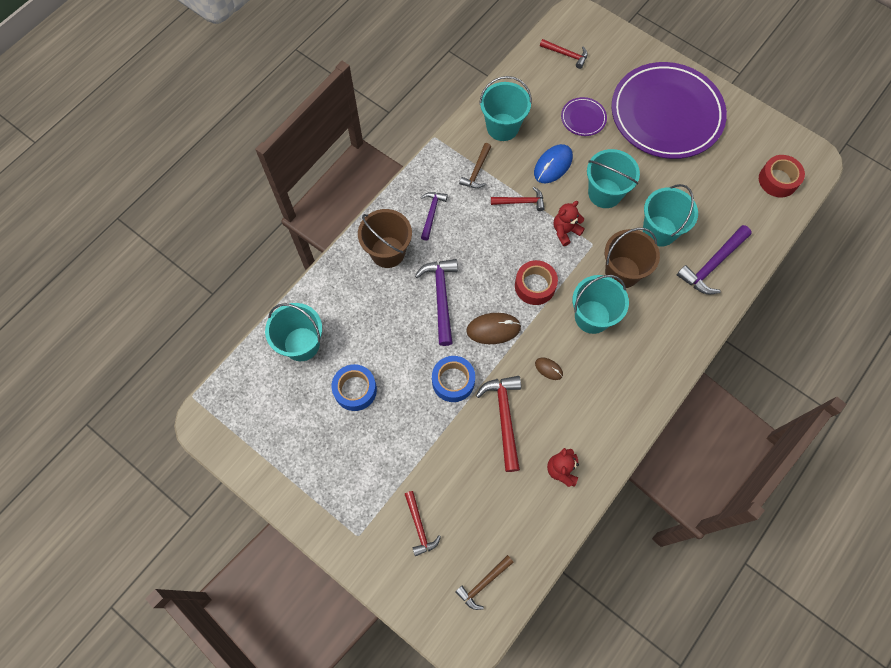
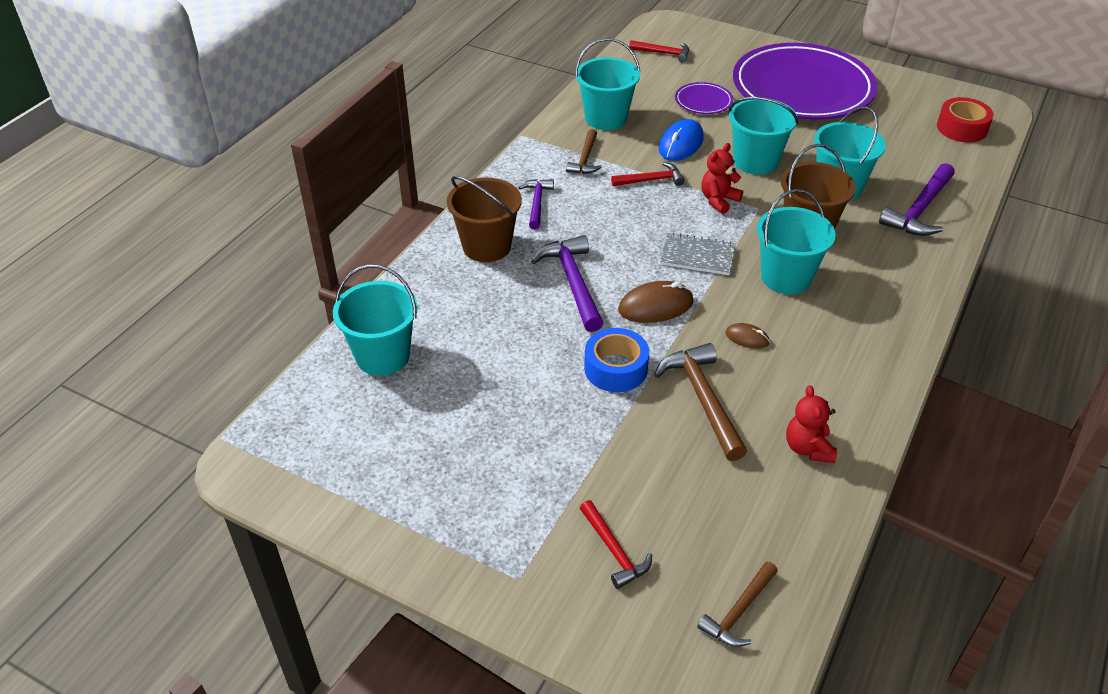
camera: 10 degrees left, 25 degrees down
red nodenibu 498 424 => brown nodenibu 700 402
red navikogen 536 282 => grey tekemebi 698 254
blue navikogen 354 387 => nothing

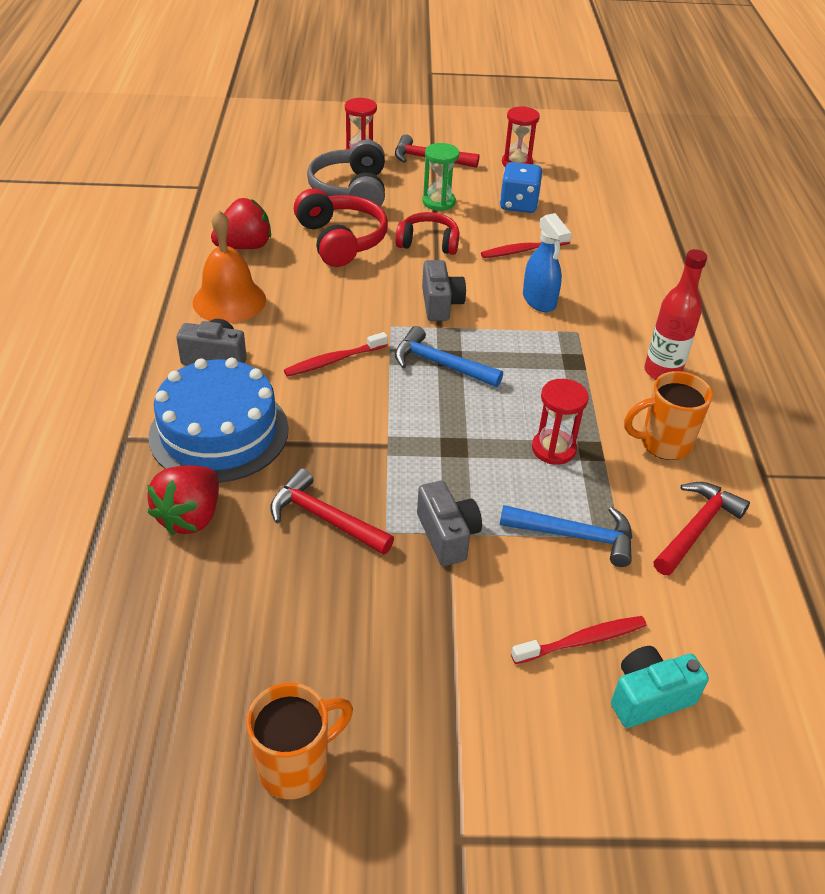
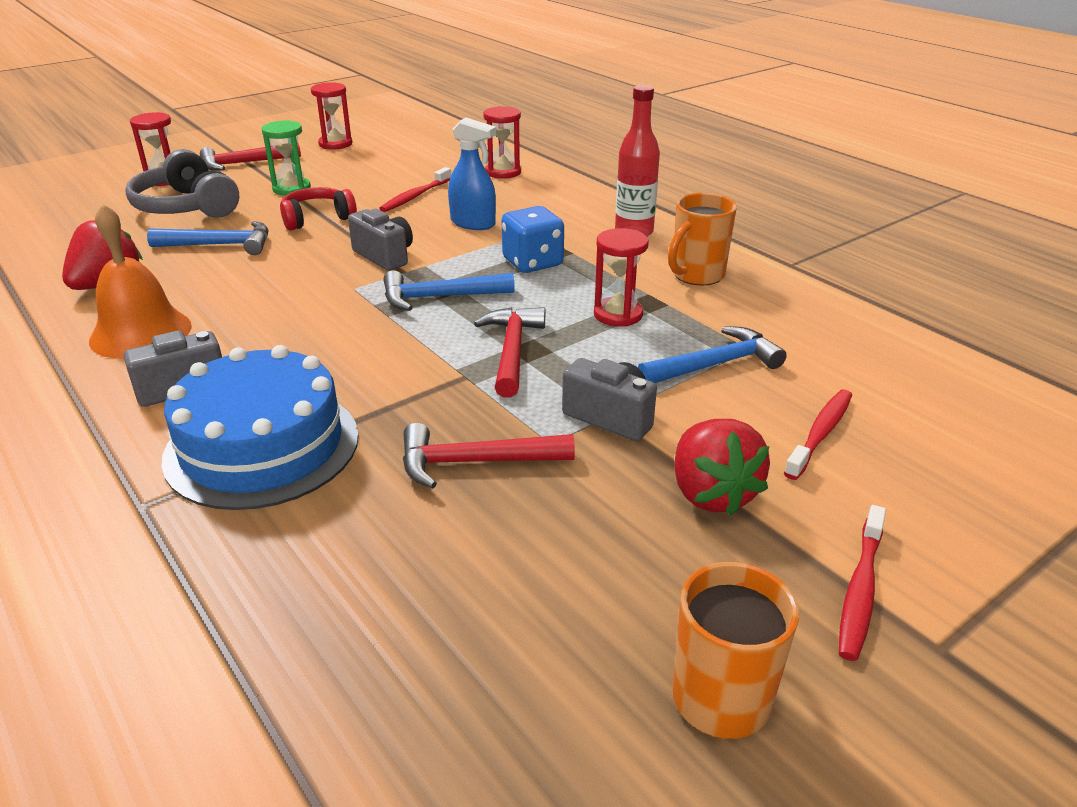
camera: 35 degrees left, 10 degrees down
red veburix 341 227 => blue nodenibu 207 238
red nodenibu 701 528 => red nodenibu 509 352, shifted
nothing => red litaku 502 142
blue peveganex 521 187 => blue peveganex 532 239, shifted
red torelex 183 500 => red torelex 722 467, shifted
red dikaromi 336 354 => red dikaromi 862 583, shifted
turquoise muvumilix 660 687 => nothing

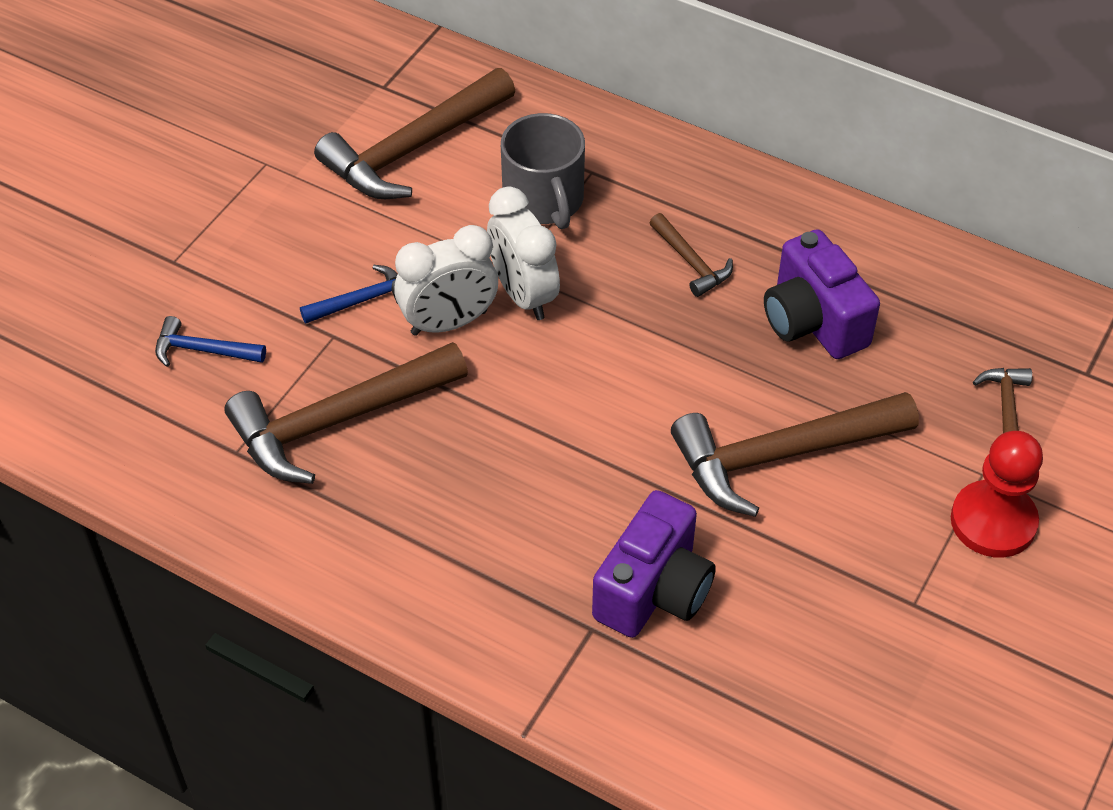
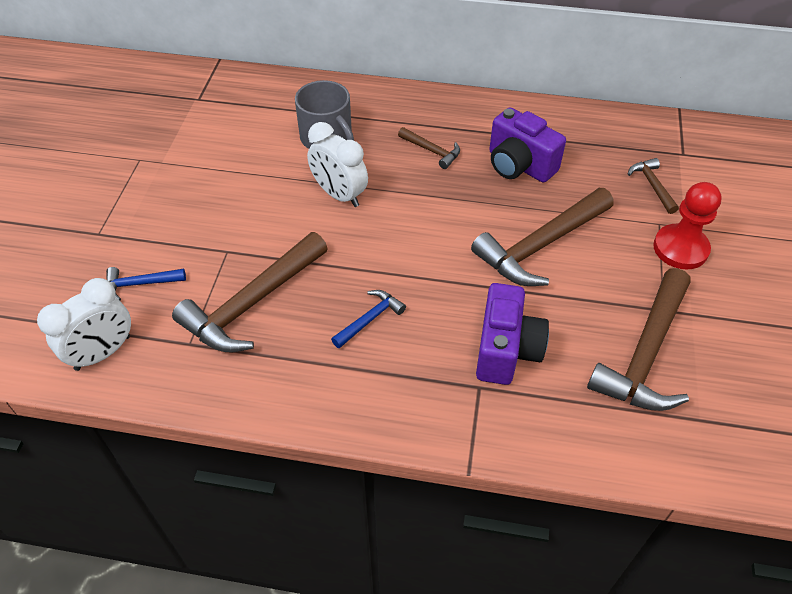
camera: 20 degrees left, 0 degrees up
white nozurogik 446 280 => white nozurogik 84 324, shifted
blue nodenibu 349 294 => blue nodenibu 368 319, shifted
brown nodenibu 414 133 => brown nodenibu 638 339, shifted

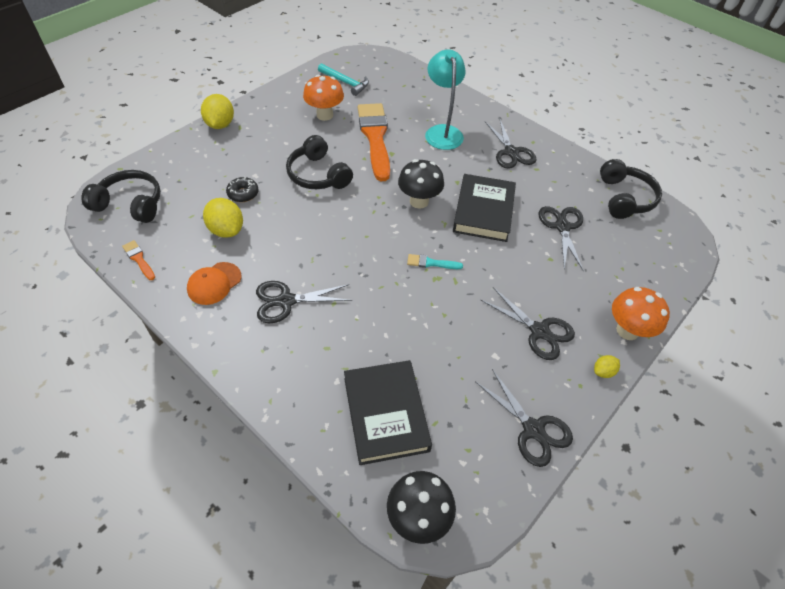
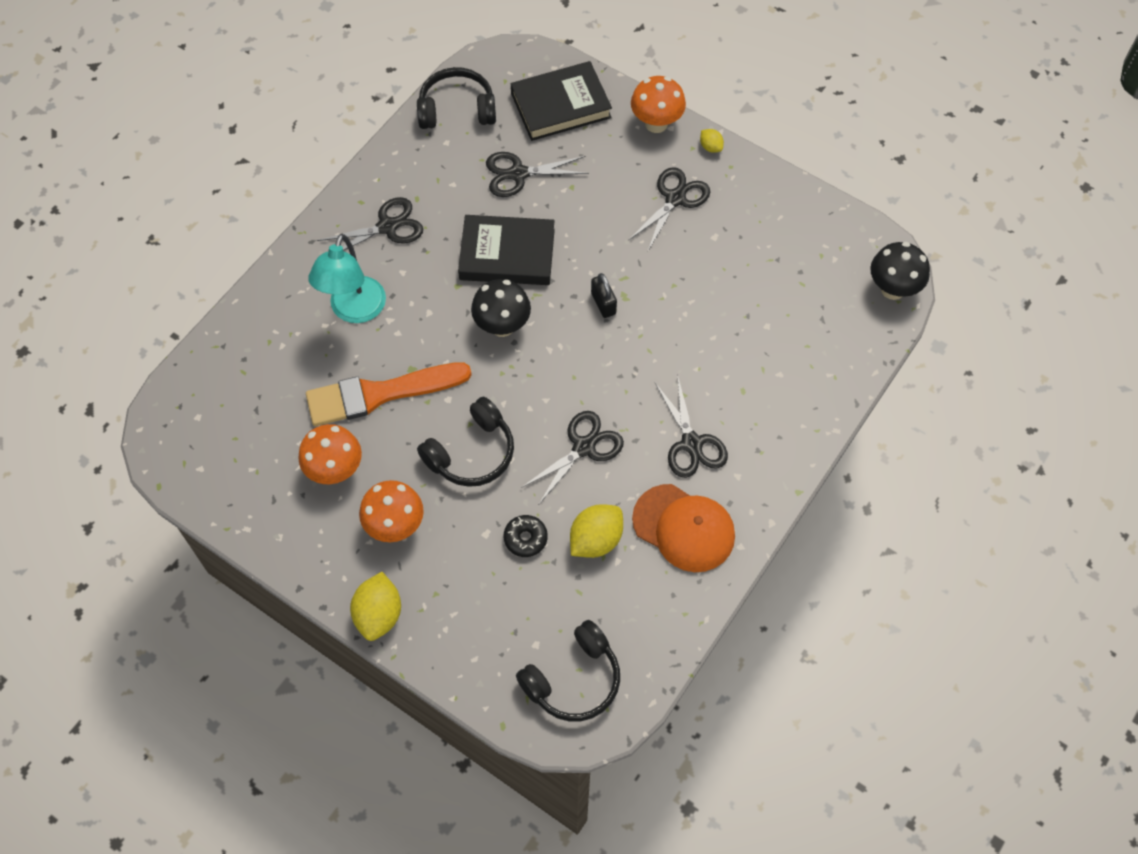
camera: 95 degrees left, 10 degrees up
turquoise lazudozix 445 99 => turquoise lazudozix 347 278, 60 degrees counterclockwise
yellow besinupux 217 111 => yellow besinupux 375 606, 75 degrees counterclockwise
nothing => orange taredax 391 511
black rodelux 388 412 => black rodelux 561 101, shifted
black veburix 121 196 => black veburix 568 671, 135 degrees counterclockwise
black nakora 524 418 => black nakora 572 457, shifted
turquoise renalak 435 261 => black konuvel 604 295
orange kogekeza 214 283 => orange kogekeza 683 528, x1.54
orange renalak 138 260 => nothing
turquoise nodenibu 343 79 => nothing

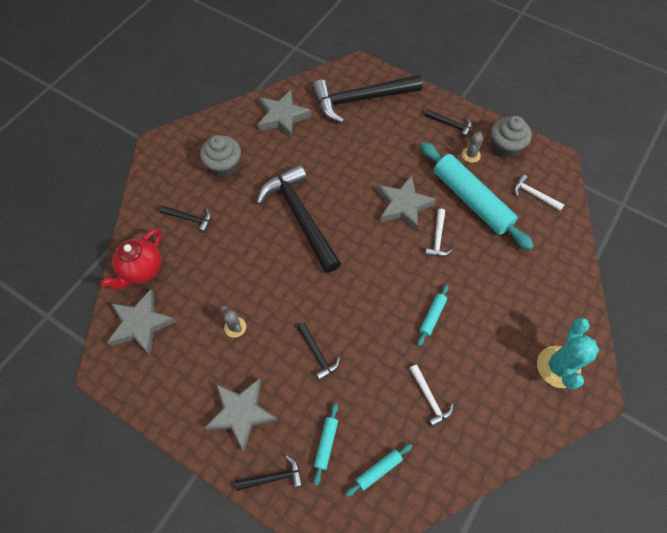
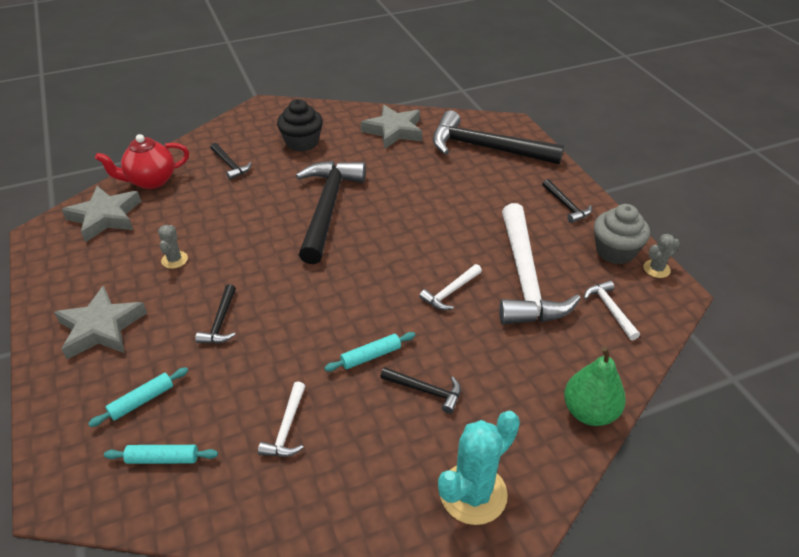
camera: 35 degrees right, 20 degrees down
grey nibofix 220 156 => black nibofix 300 125
black nodenibu 269 473 => black nodenibu 420 390, shifted
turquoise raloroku 477 196 => white nodenibu 540 264
nothing => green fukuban 595 386
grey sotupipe 472 147 => grey sotupipe 661 256, shifted
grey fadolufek 406 203 => nothing

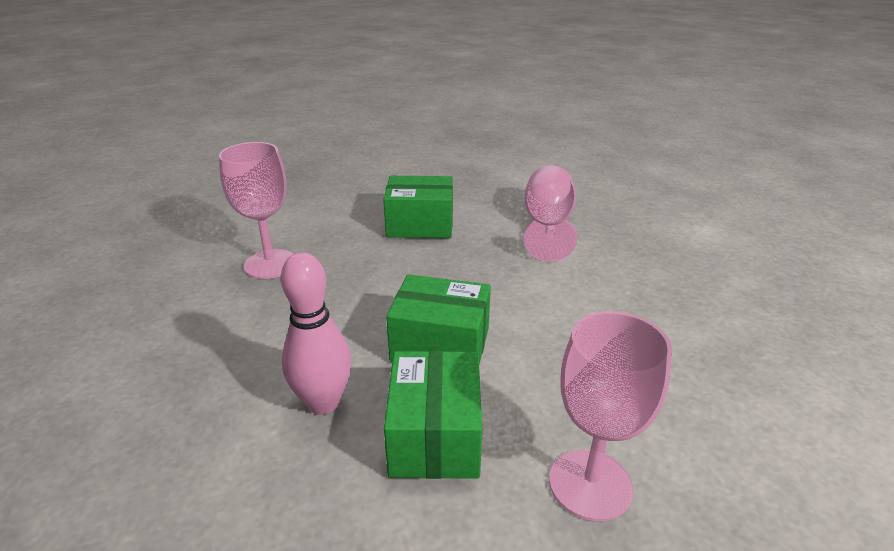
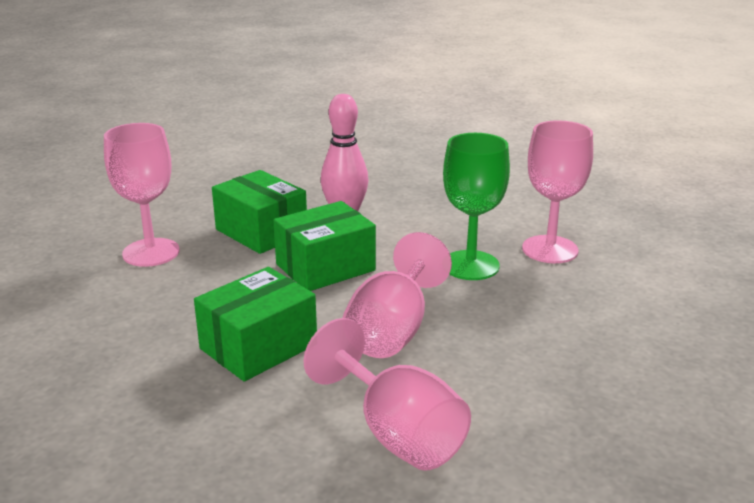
camera: 135 degrees right, 5 degrees down
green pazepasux 418 207 => green pazepasux 255 324, shifted
nothing => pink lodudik 397 295
nothing => green lodudik 476 206

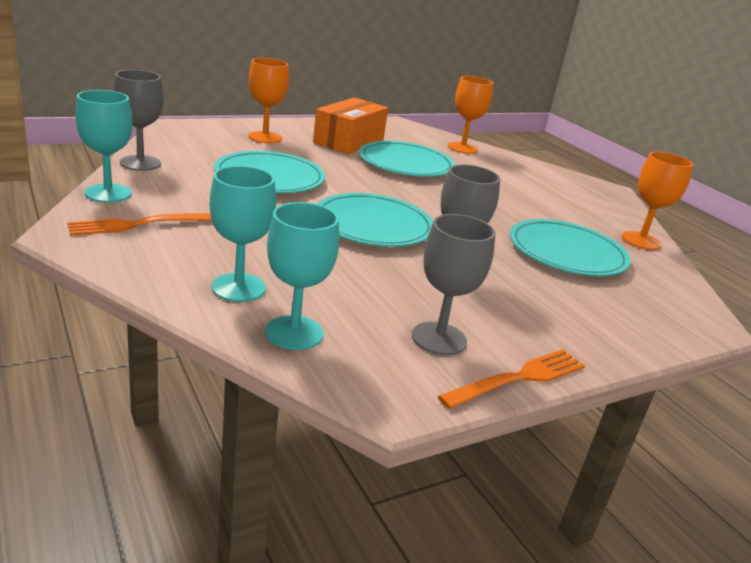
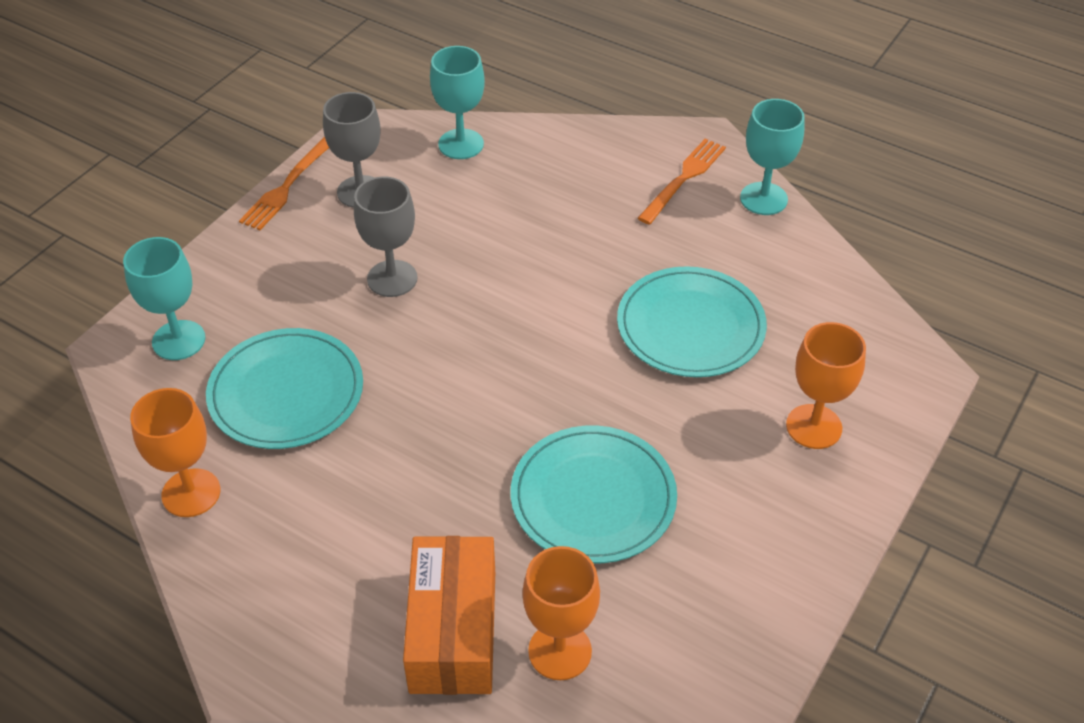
camera: 155 degrees right, 20 degrees up
turquoise lodudik 242 234 => turquoise lodudik 164 298, shifted
orange pazepasux 350 125 => orange pazepasux 449 615, shifted
grey lodudik 138 120 => nothing
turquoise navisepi 375 220 => nothing

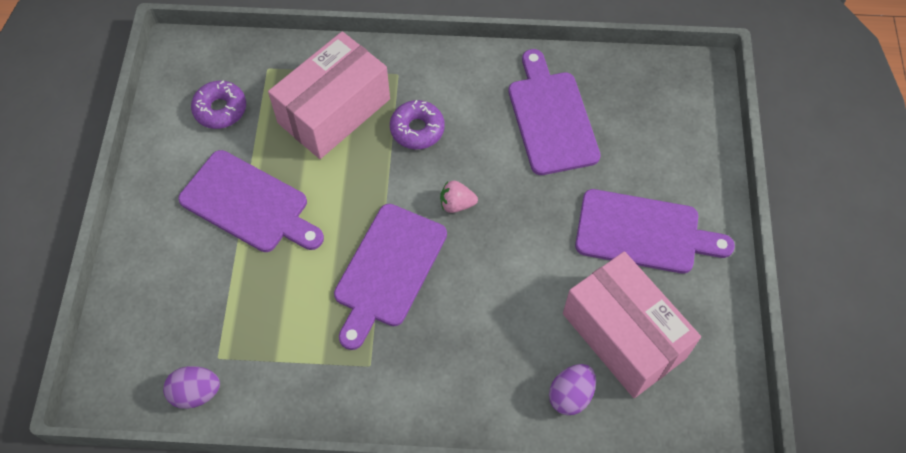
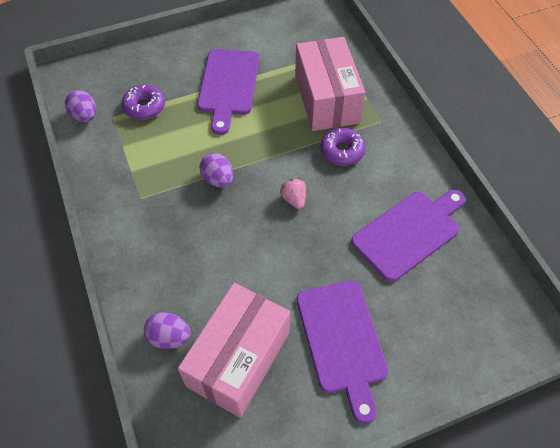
camera: 65 degrees right, 5 degrees down
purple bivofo 218 105 => purple bivofo 143 102, shifted
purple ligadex 390 277 => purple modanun 216 170
pink pazepasux 329 95 => pink pazepasux 330 84, 60 degrees clockwise

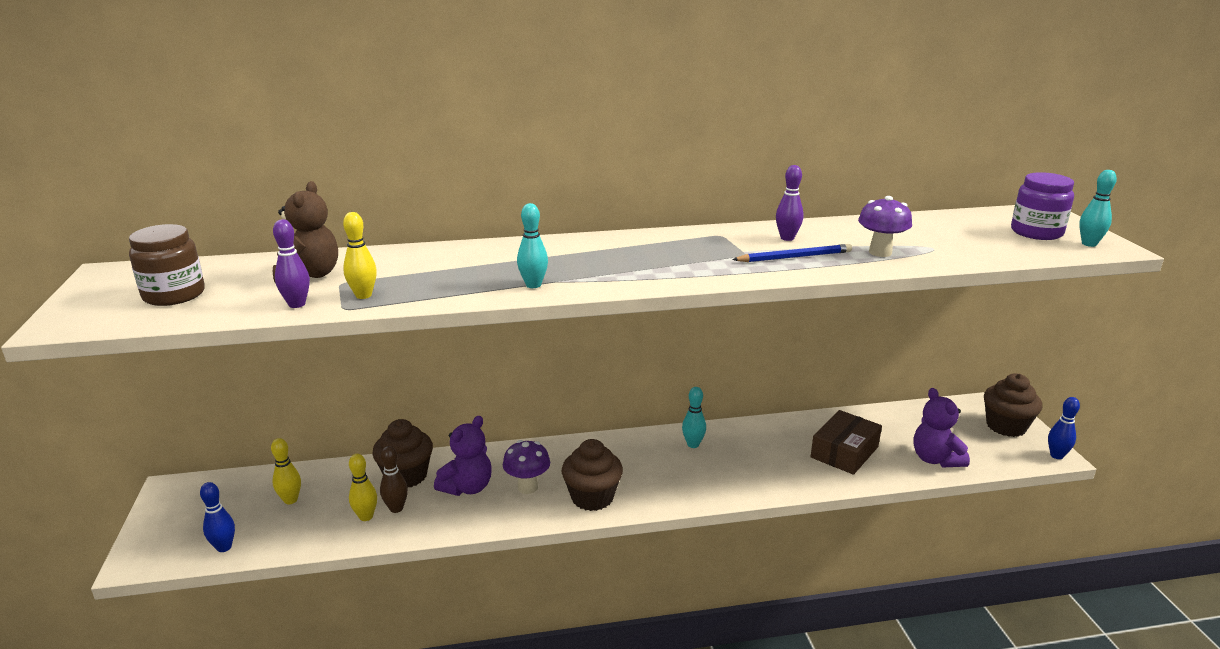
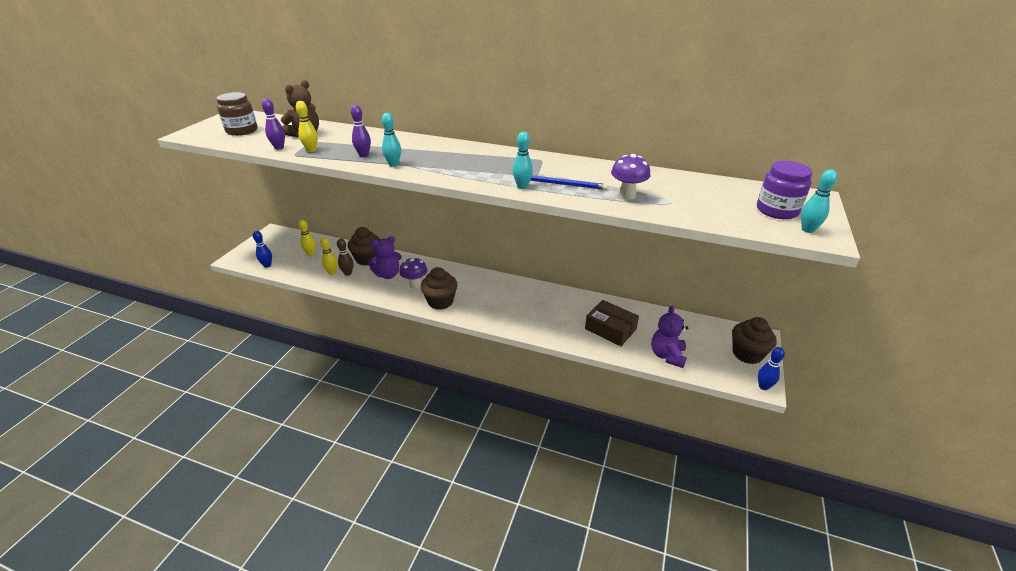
camera: 30 degrees right, 10 degrees up
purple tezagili 790 203 => purple tezagili 361 131, shifted
turquoise tezagili 694 417 => turquoise tezagili 523 160, shifted
brown pazepasux 846 442 => brown pazepasux 612 323, 60 degrees clockwise

